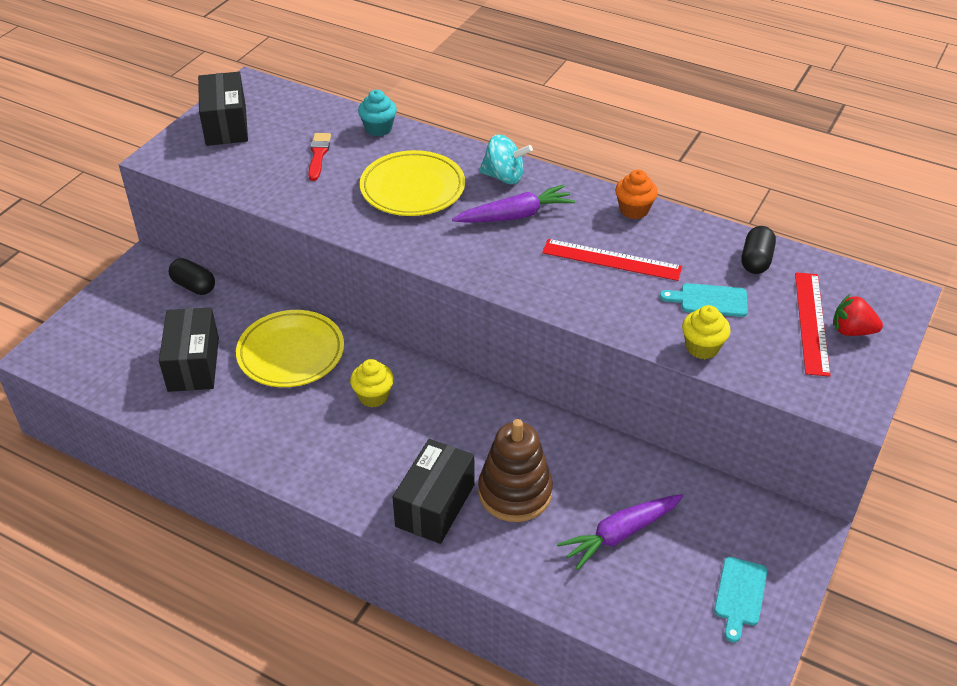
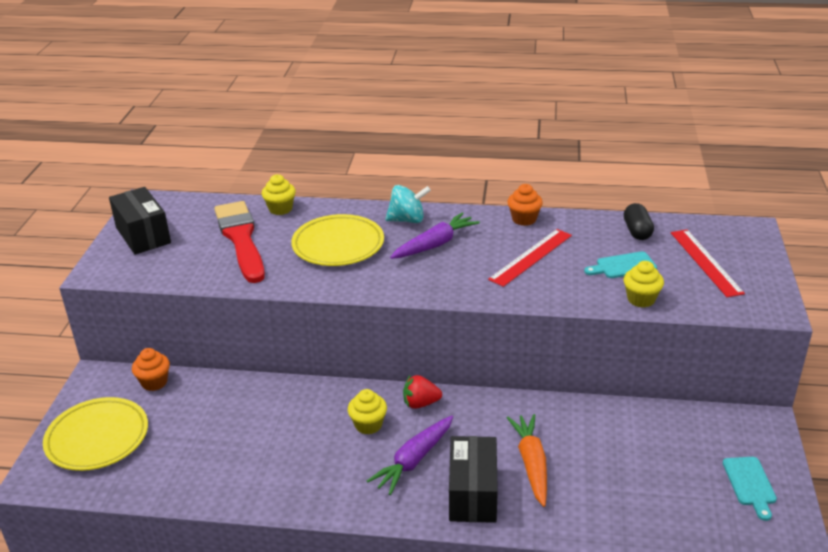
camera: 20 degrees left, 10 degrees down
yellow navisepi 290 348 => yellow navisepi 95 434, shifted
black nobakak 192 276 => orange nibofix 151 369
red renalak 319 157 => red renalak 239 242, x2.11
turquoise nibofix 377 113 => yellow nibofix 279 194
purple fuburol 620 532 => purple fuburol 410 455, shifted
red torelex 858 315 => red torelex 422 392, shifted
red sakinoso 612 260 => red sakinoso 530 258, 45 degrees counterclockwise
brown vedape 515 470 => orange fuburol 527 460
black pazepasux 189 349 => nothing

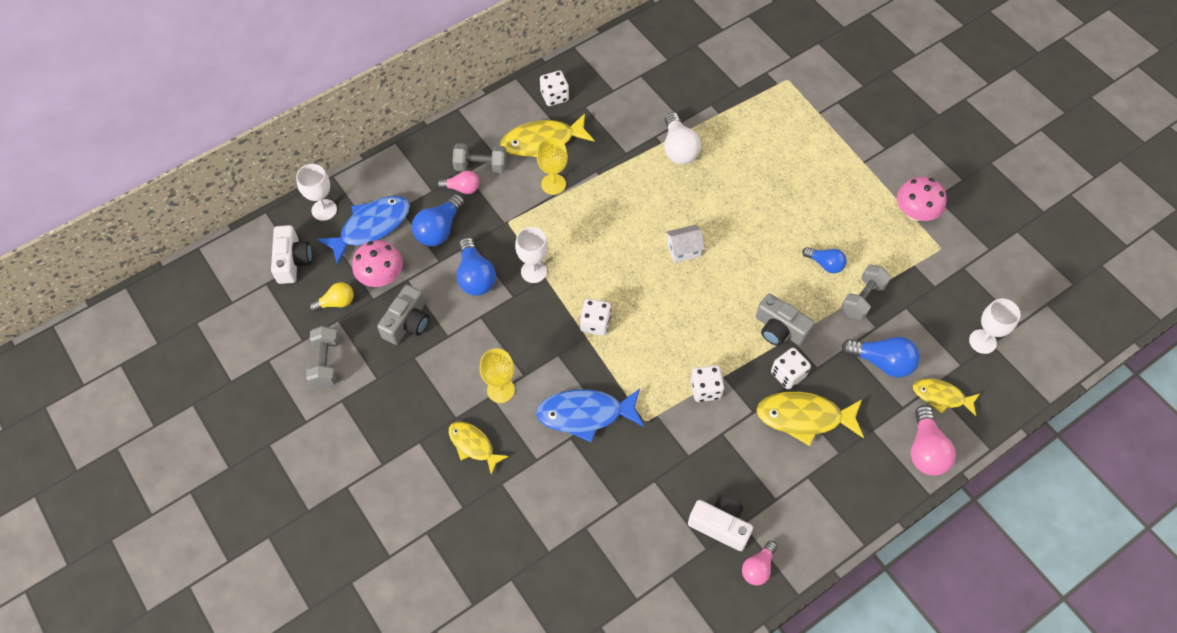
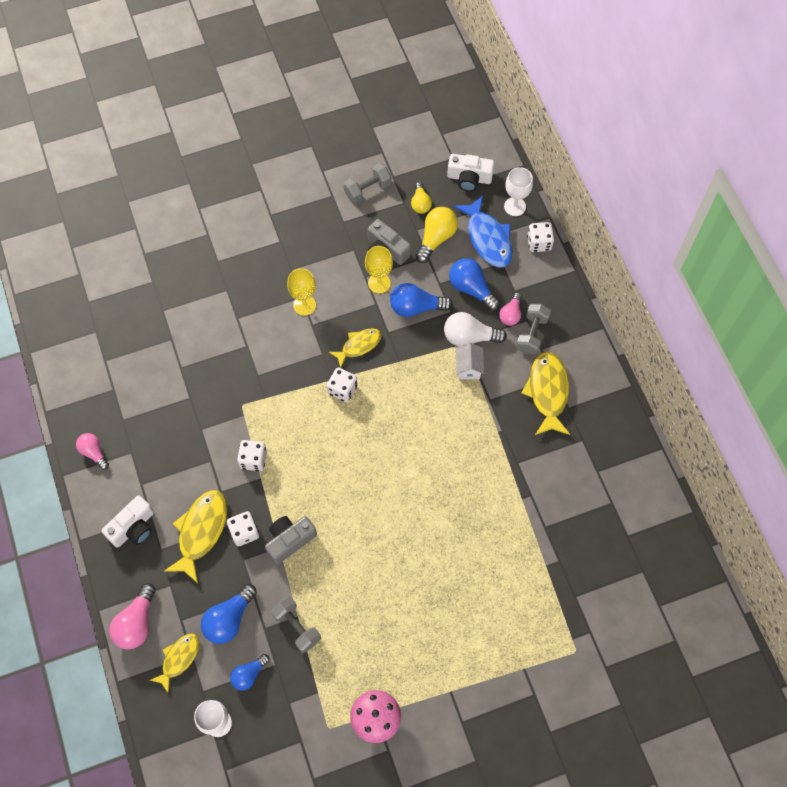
camera: 105 degrees right, 5 degrees up
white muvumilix 720 523 => white muvumilix 128 521, shifted
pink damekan 933 440 => pink damekan 132 616, 90 degrees counterclockwise
blue damekan 824 260 => blue damekan 249 672, shifted
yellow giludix 479 448 => yellow giludix 355 348, shifted
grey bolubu 323 357 => grey bolubu 368 183, 45 degrees counterclockwise
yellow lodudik 552 166 => yellow lodudik 379 269, shifted
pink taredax 377 263 => yellow damekan 436 235
white damekan 682 138 => white damekan 475 329, shifted
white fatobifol 685 244 => white fatobifol 470 361, shifted
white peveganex 554 88 => white peveganex 540 237, shifted
white lodudik 531 255 => nothing
blue giludix 590 416 => nothing

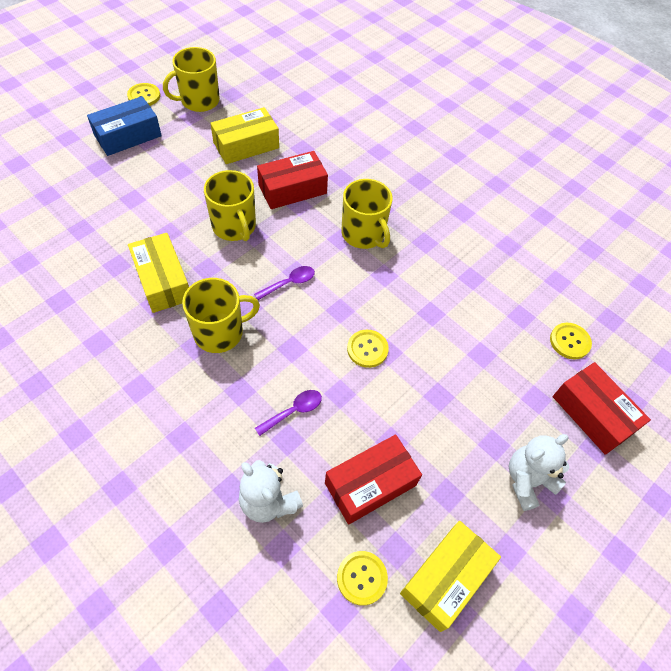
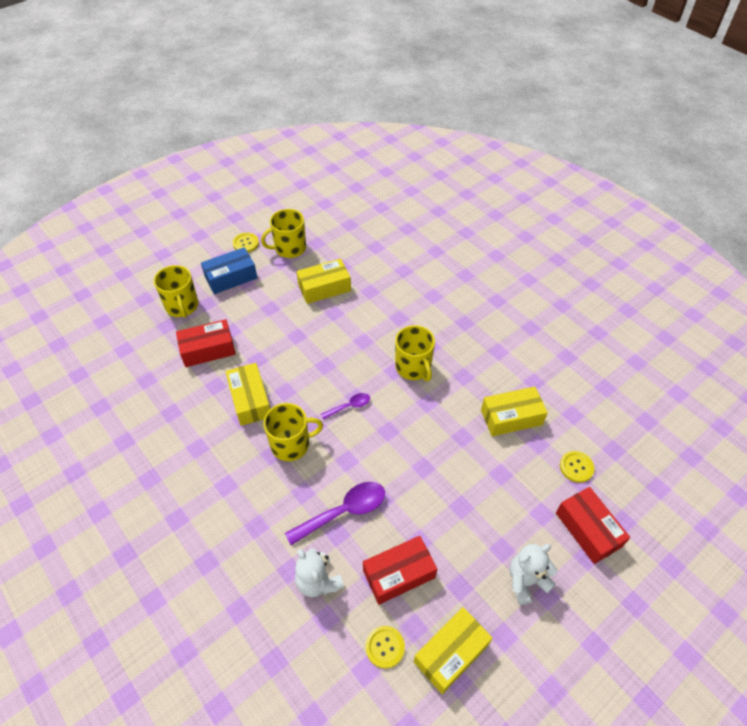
camera: 10 degrees right, 5 degrees down
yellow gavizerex 230 205 => yellow gavizerex 176 291, shifted
red pazepasux 292 180 => red pazepasux 206 343, shifted
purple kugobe 288 413 => purple kugobe 335 513, x1.83
nothing => yellow pazepasux 514 411
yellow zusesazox 368 349 => nothing

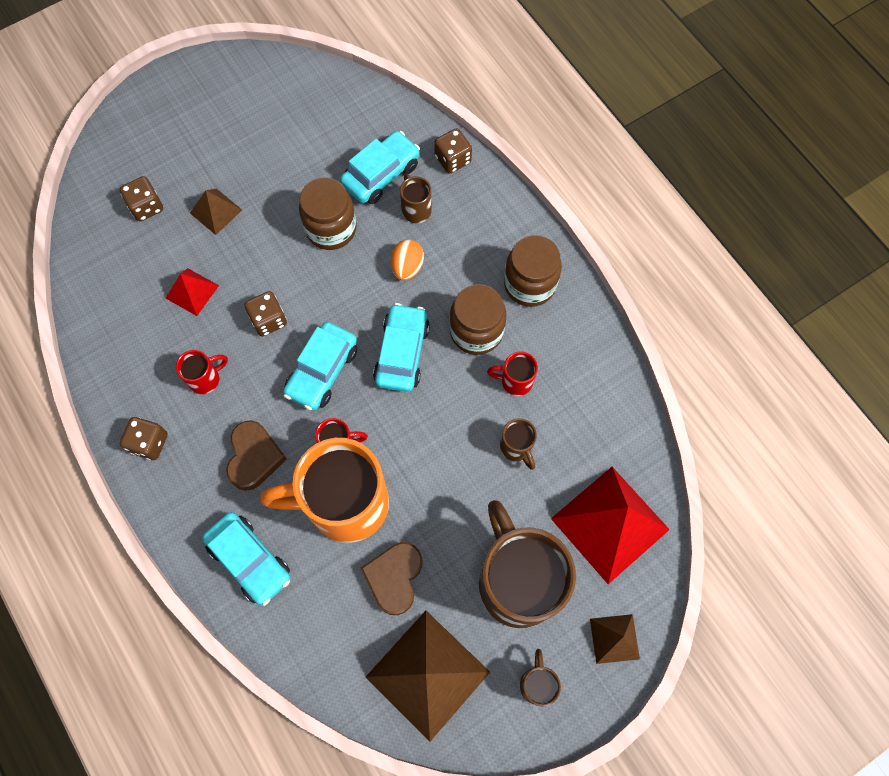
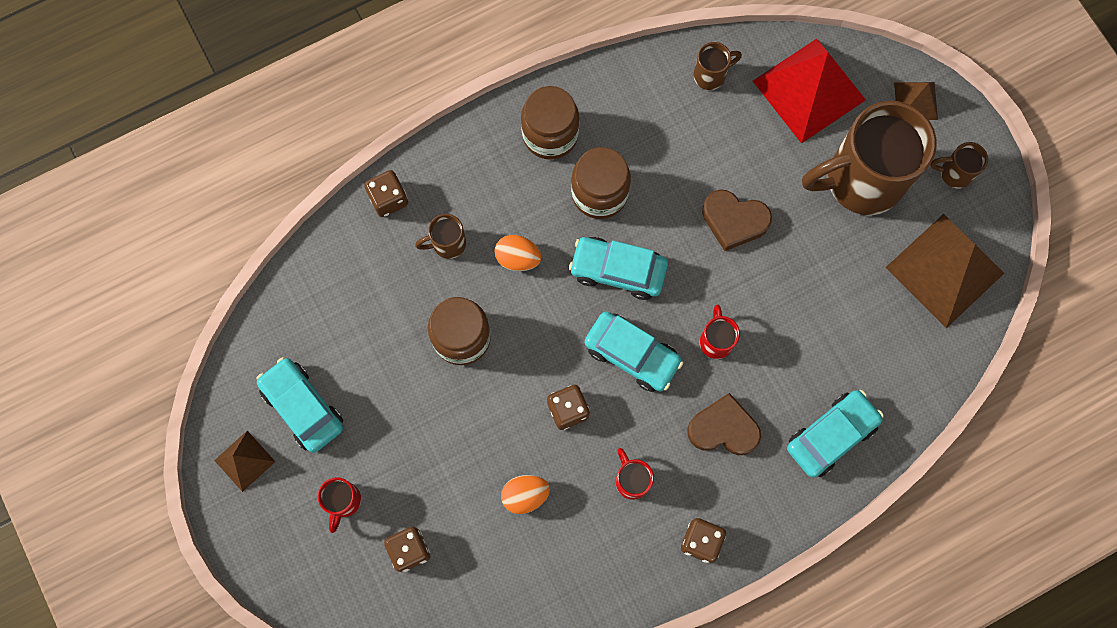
camera: 85 degrees left, 5 degrees up
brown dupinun 216 211 => brown dupinun 245 461, shifted
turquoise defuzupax 380 167 => turquoise defuzupax 299 405, shifted
red gavizerex 512 374 => red gavizerex 339 505, shifted
red dupinun 192 292 => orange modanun 525 494
brown gavizerex 518 444 => brown gavizerex 717 66, shifted
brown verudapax 391 578 => brown verudapax 737 220, shifted
orange gavizerex 324 490 => nothing

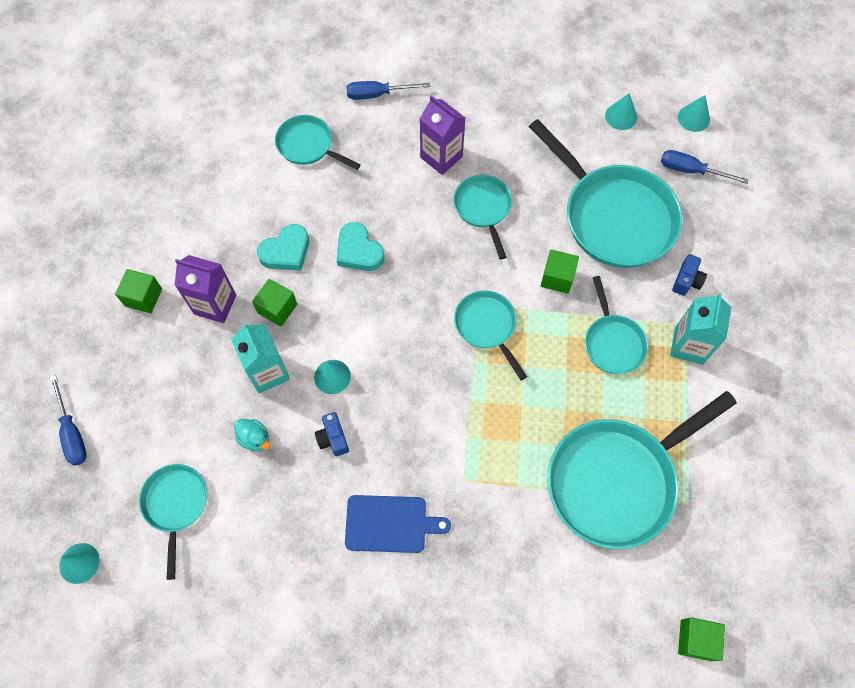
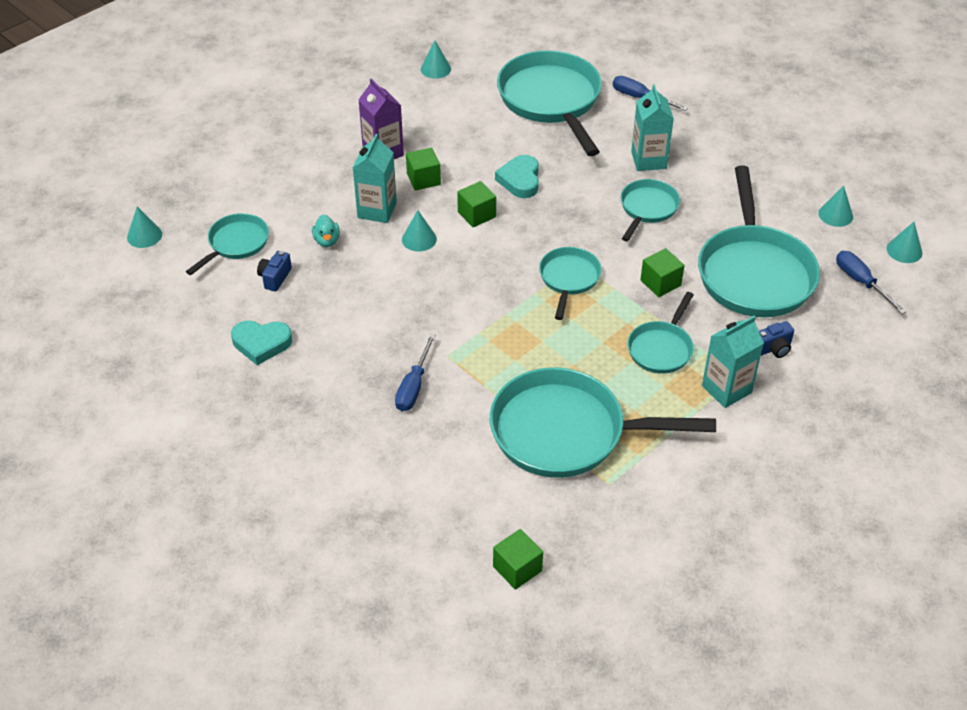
camera: 40 degrees right, 20 degrees down
turquoise verudapax 283 247 => turquoise verudapax 261 342, shifted
blue muvumilix 332 434 => blue muvumilix 274 271, shifted
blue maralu 68 420 => blue maralu 415 372, shifted
nothing => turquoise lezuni 436 60
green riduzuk 138 291 => green riduzuk 476 204, shifted
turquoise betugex 318 142 => turquoise betugex 549 103, x1.92
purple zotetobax 442 135 => turquoise zotetobax 652 127
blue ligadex 398 524 => nothing

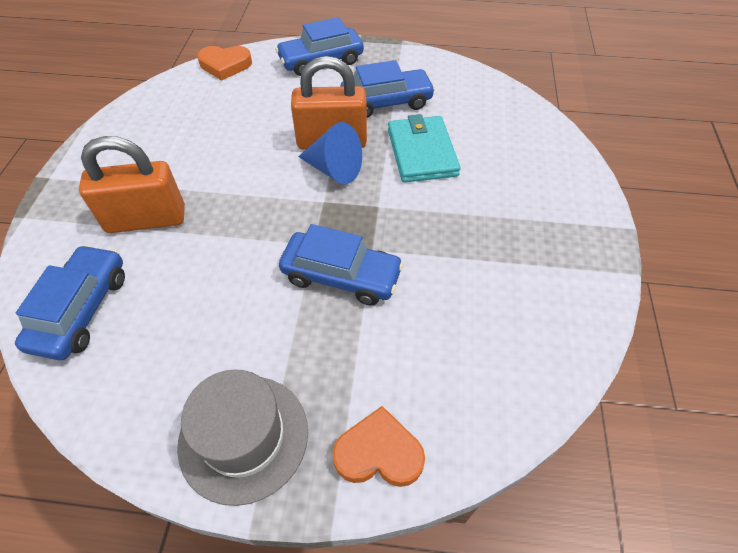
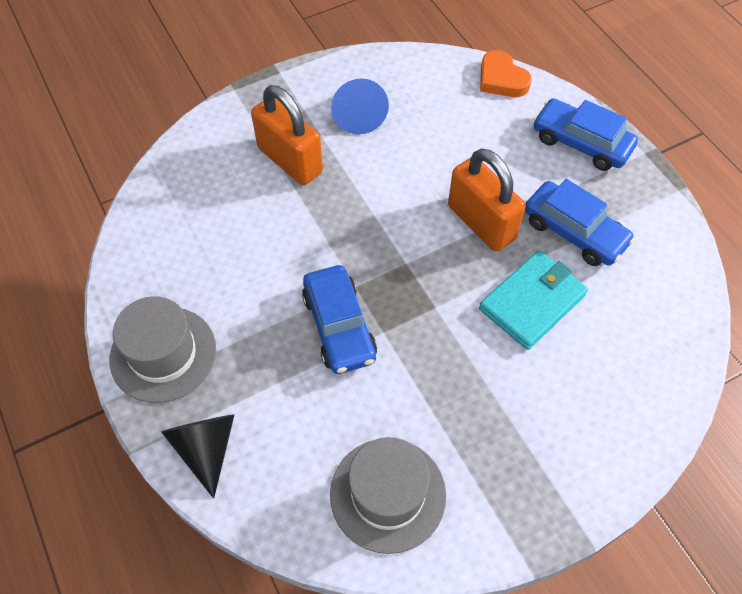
camera: 55 degrees right, 5 degrees up
orange verudapax 379 446 => black lezuni 198 456
nothing => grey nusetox 388 495
blue lezuni 330 153 => blue lezuni 360 106, shifted
blue defuzupax 70 302 => nothing

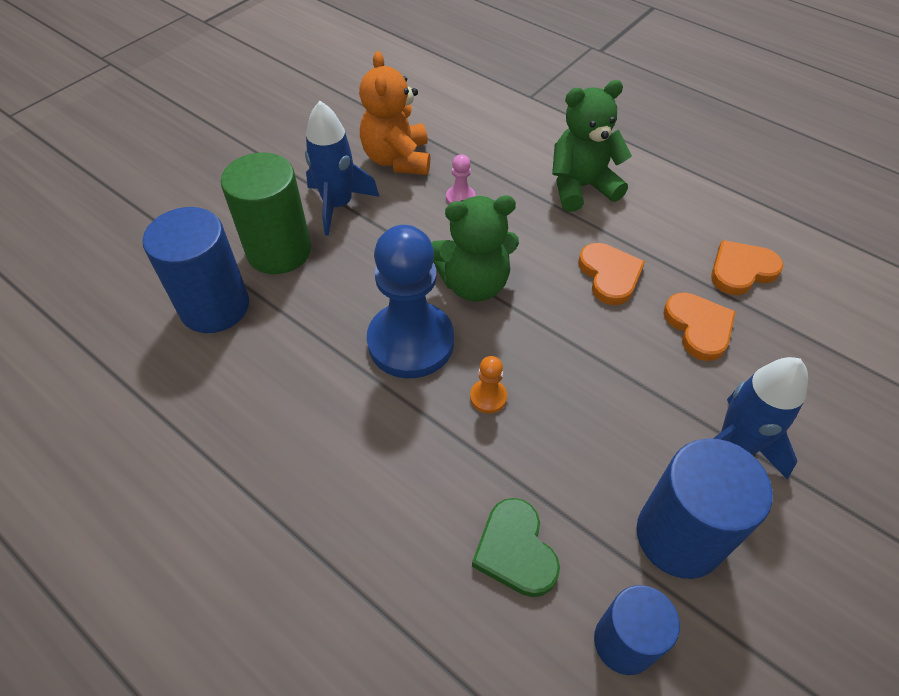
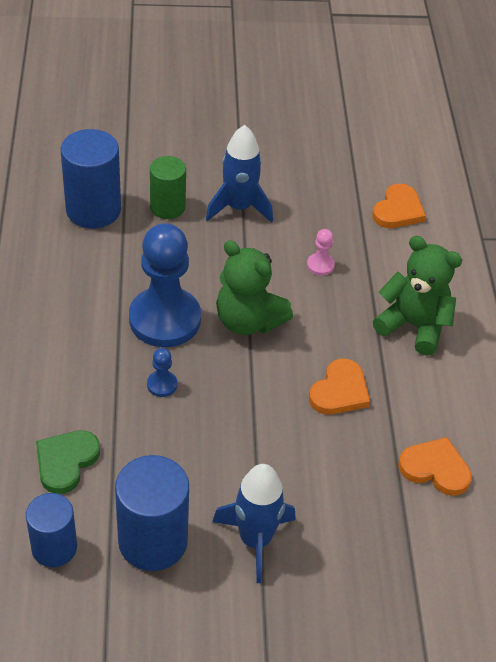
camera: 45 degrees right, 5 degrees down
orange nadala 488 384 => blue nadala 162 372
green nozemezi 266 213 => green nozemezi 168 187, x0.65
orange verudapax 699 326 => orange verudapax 399 206, shifted
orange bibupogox 394 113 => nothing

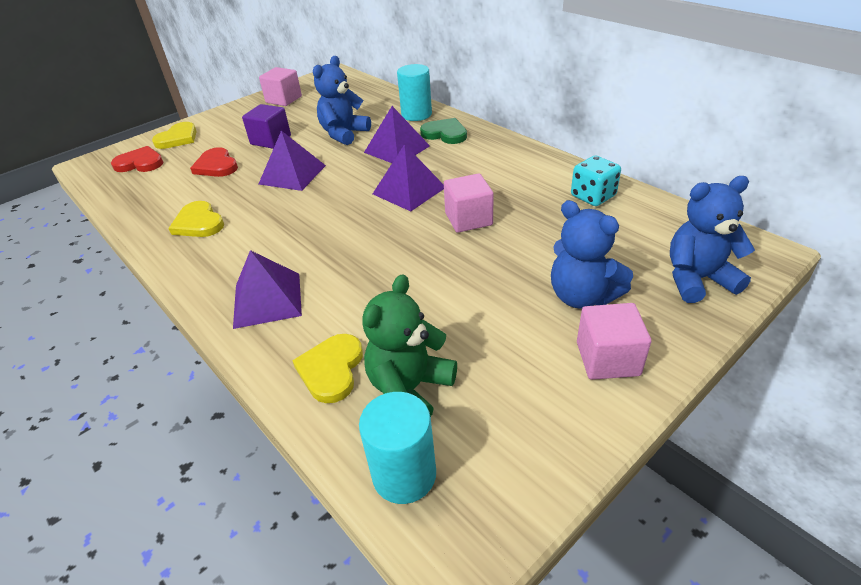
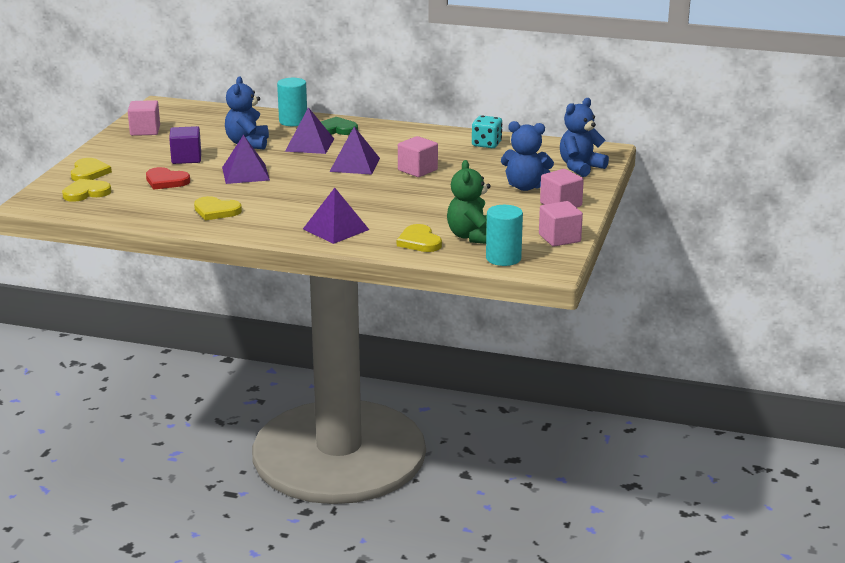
camera: 35 degrees left, 15 degrees down
red verudapax 137 159 => yellow verudapax 86 190
nothing => pink riduzuk 561 224

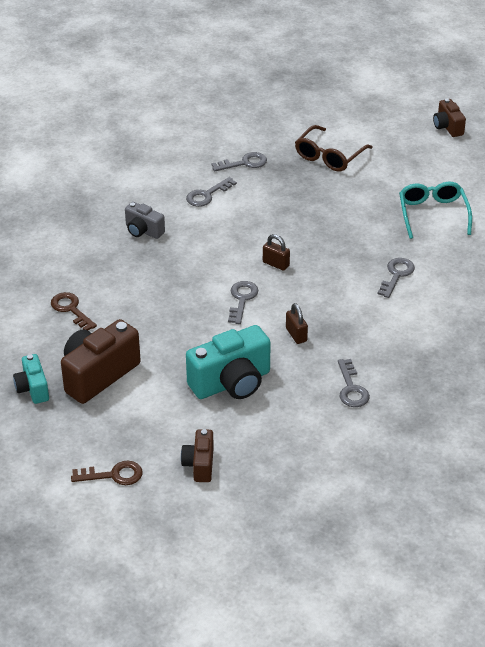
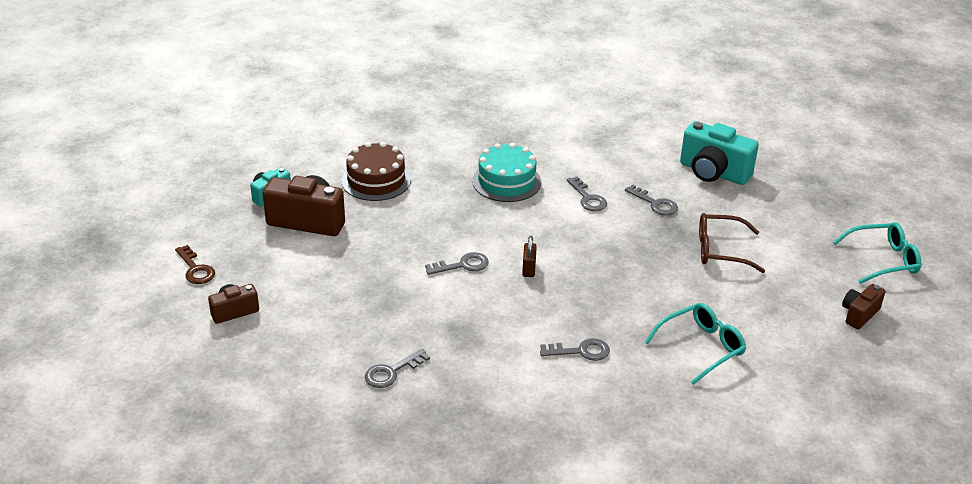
camera: 60 degrees right, 5 degrees down
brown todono 74 311 => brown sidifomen 376 171
grey muvumilix 145 220 => turquoise sidifomen 506 172
grey todono 211 192 => grey todono 587 193, 135 degrees counterclockwise
turquoise muvumilix 228 362 => turquoise muvumilix 719 153, shifted
nothing => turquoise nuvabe 877 253
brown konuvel 297 323 => nothing

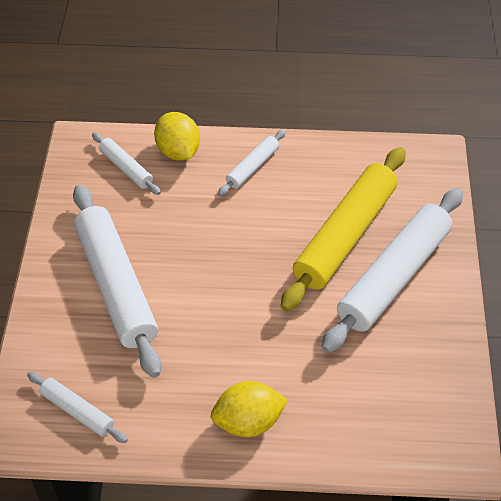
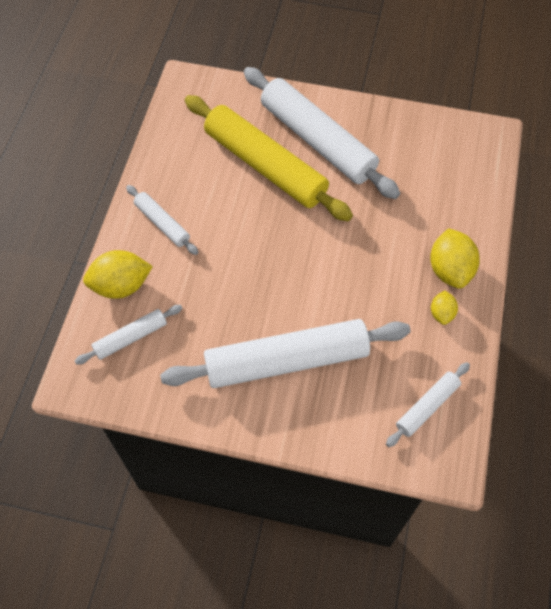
camera: 80 degrees left, 10 degrees up
nothing => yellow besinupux 444 307

